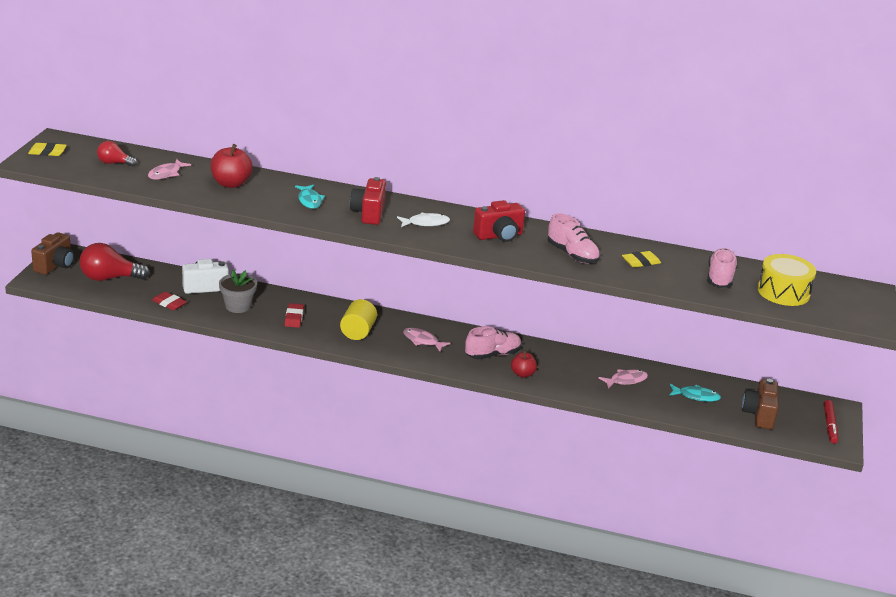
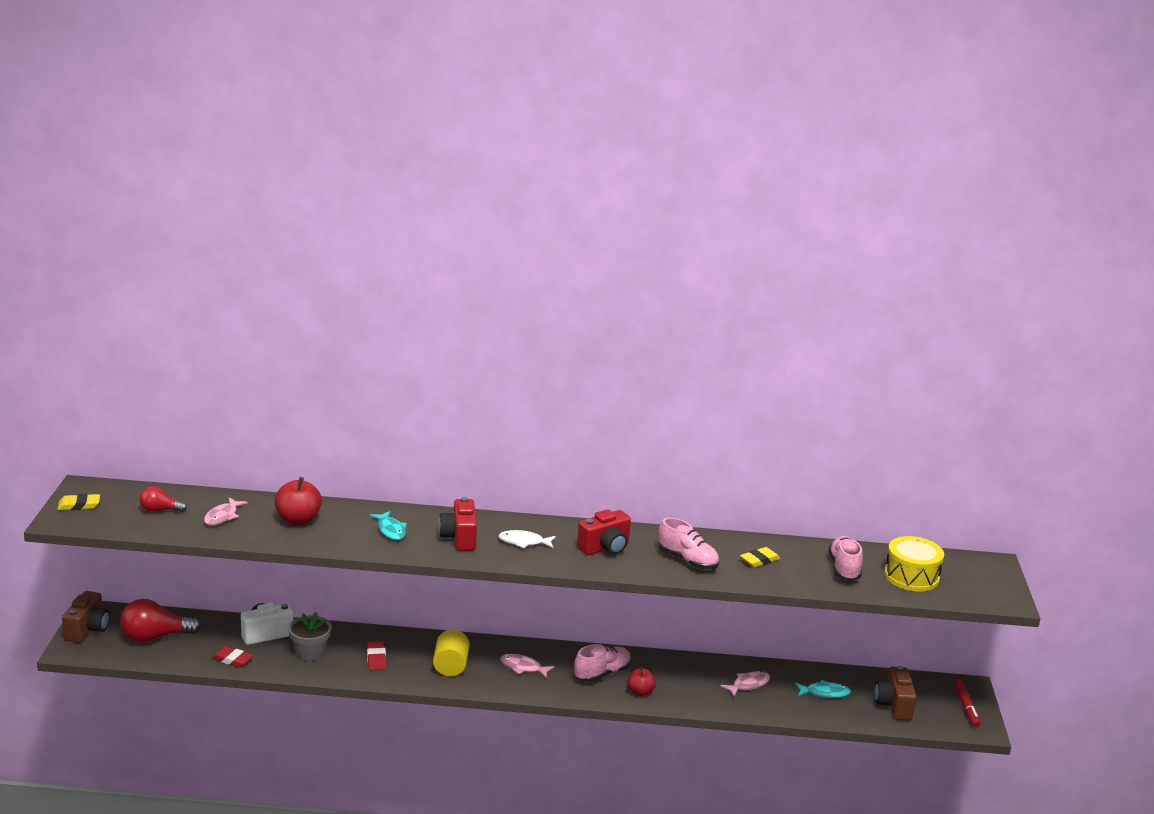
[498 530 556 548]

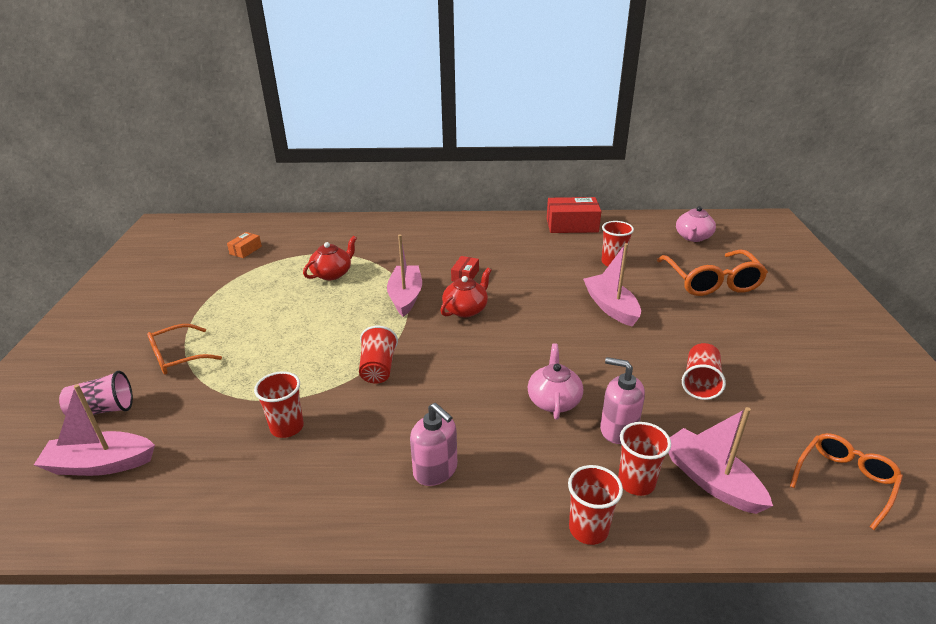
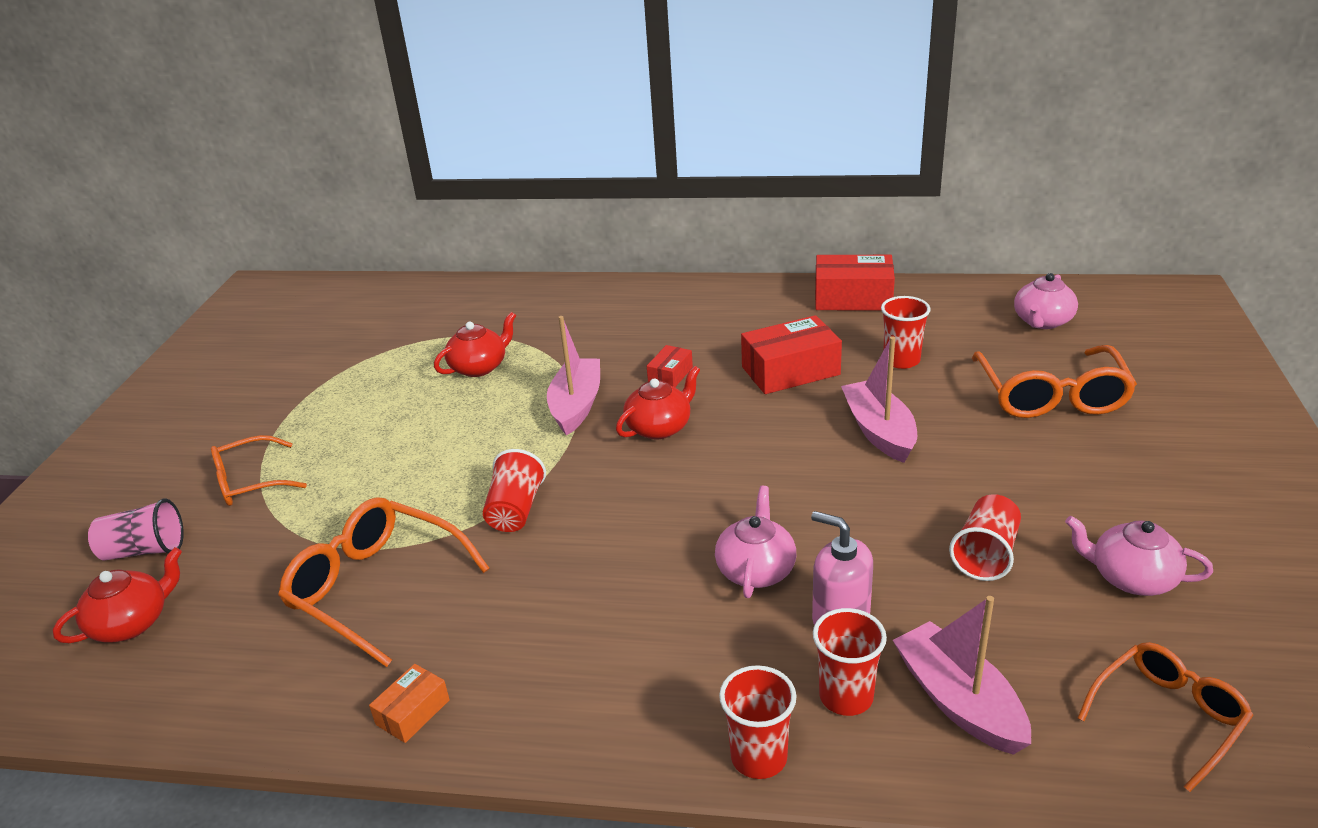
[53 547 182 643]
[278 497 490 667]
[369 664 450 743]
[741 315 842 394]
[1065 516 1213 596]
[410 403 457 486] (first image)

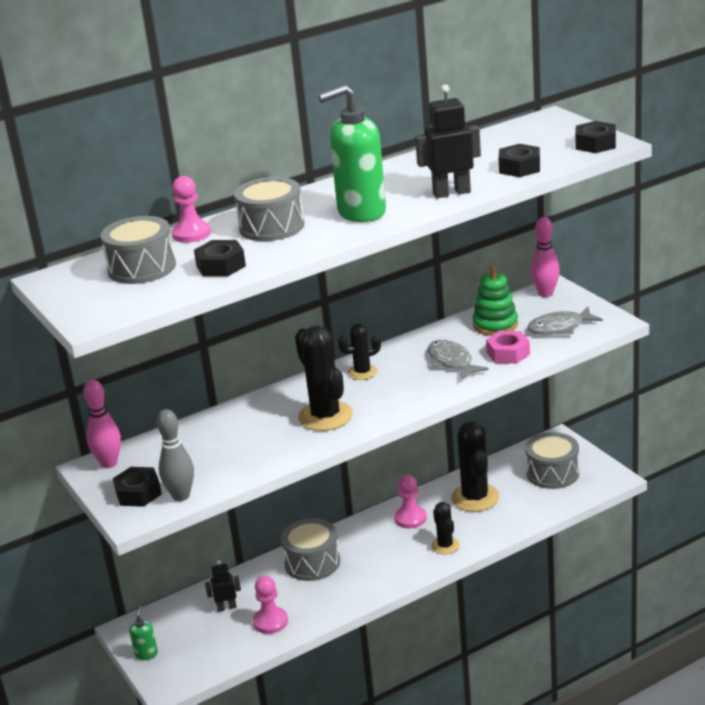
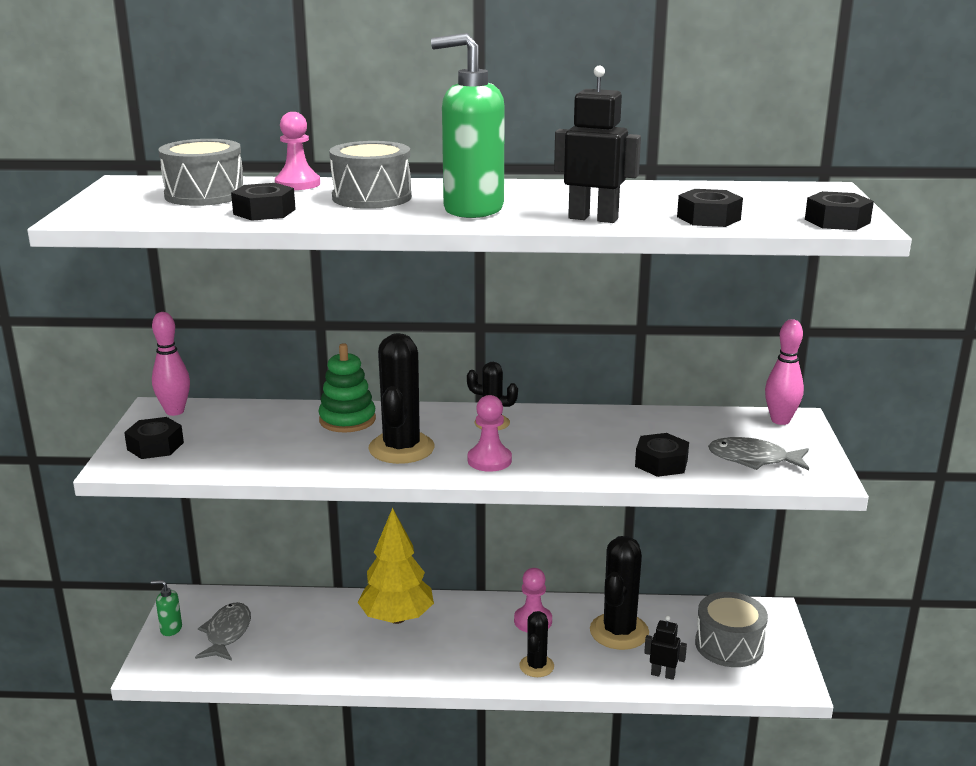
[151 580 182 636]
[195 602 251 661]
[318 343 376 433]
[358 508 434 624]
[468 395 512 472]
[635 433 689 477]
[644 616 687 680]
[157 409 194 501] (first image)

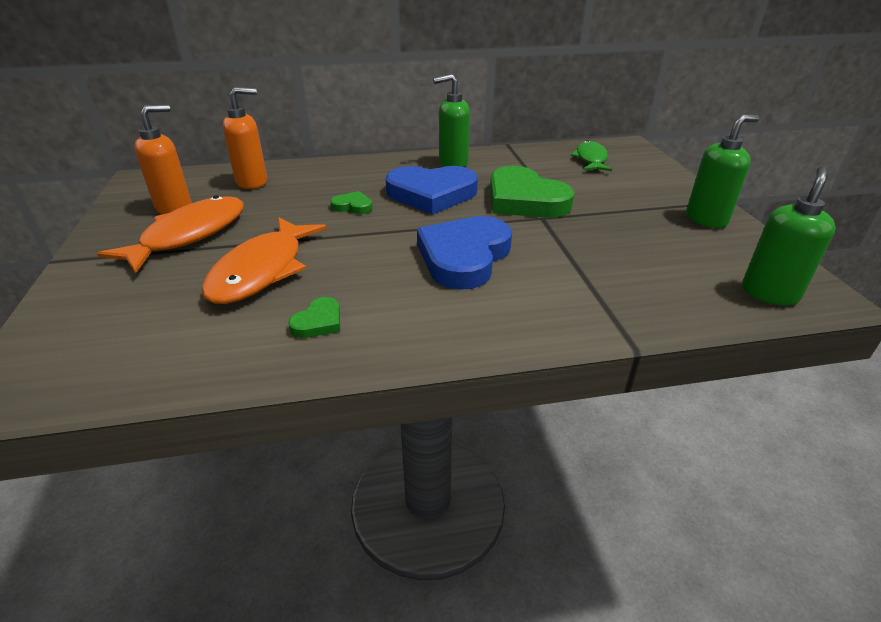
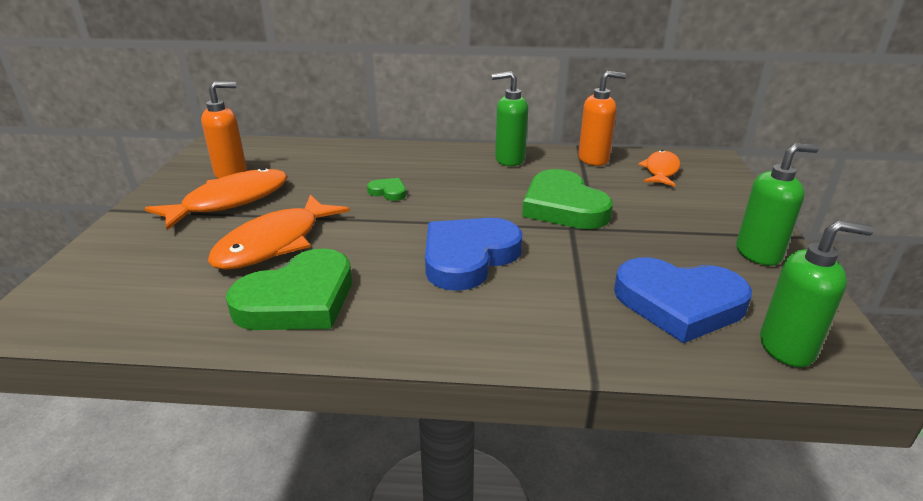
[226 248 352 330]
[578 71 626 166]
[614 257 752 343]
[638 150 681 187]
[760 220 874 367]

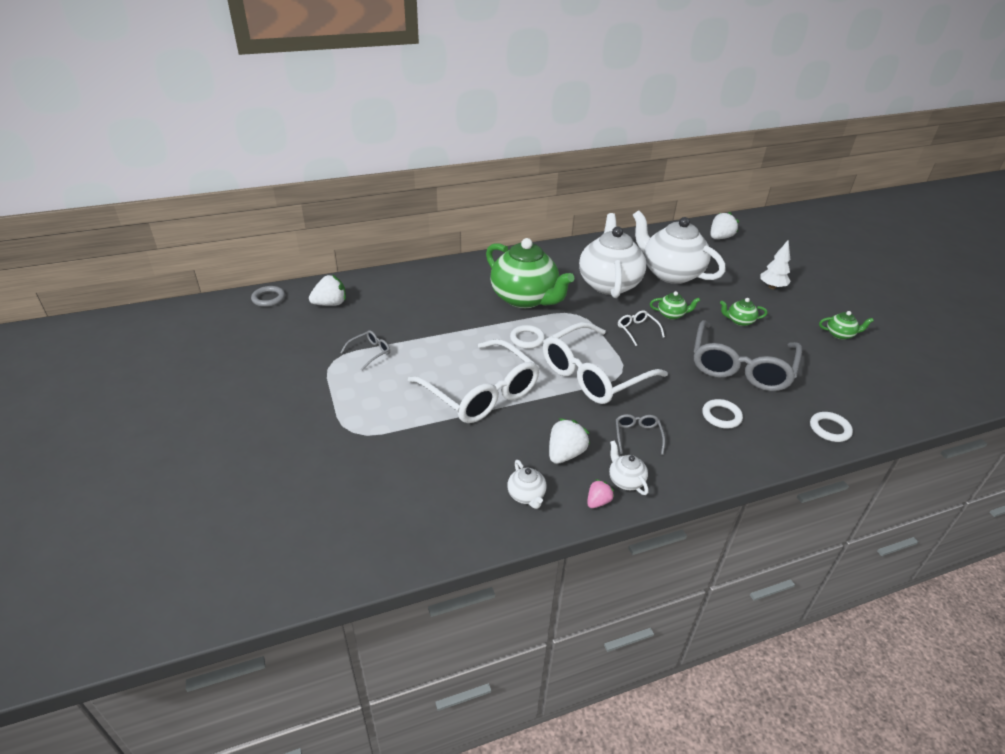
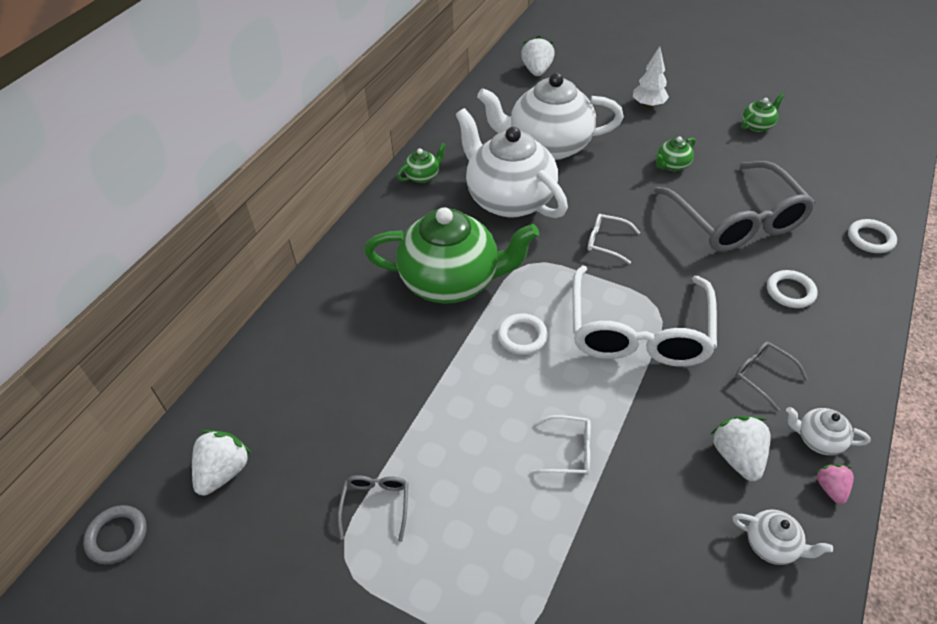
[397 143 446 183]
[531 415 591 475]

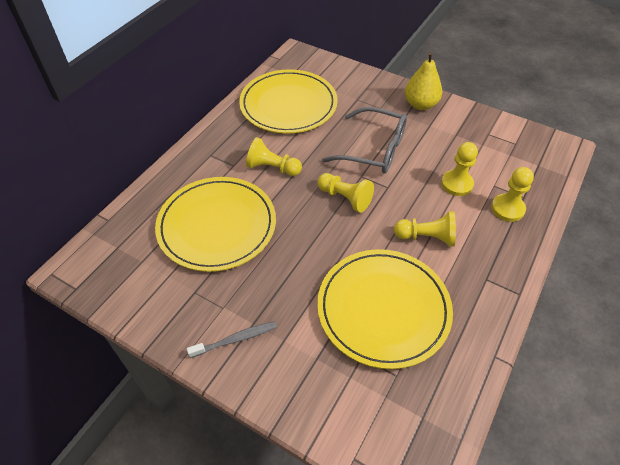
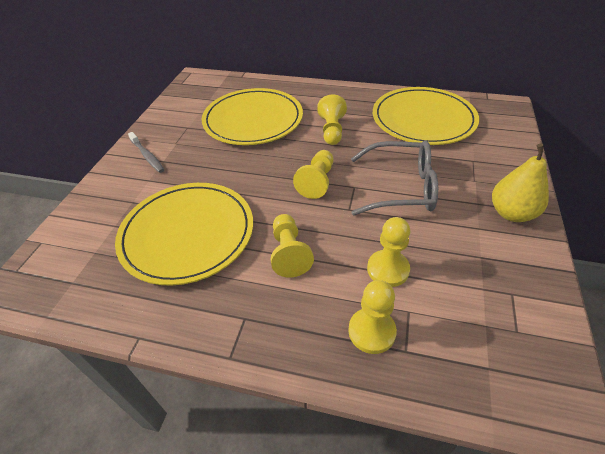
[351 141 438 215]

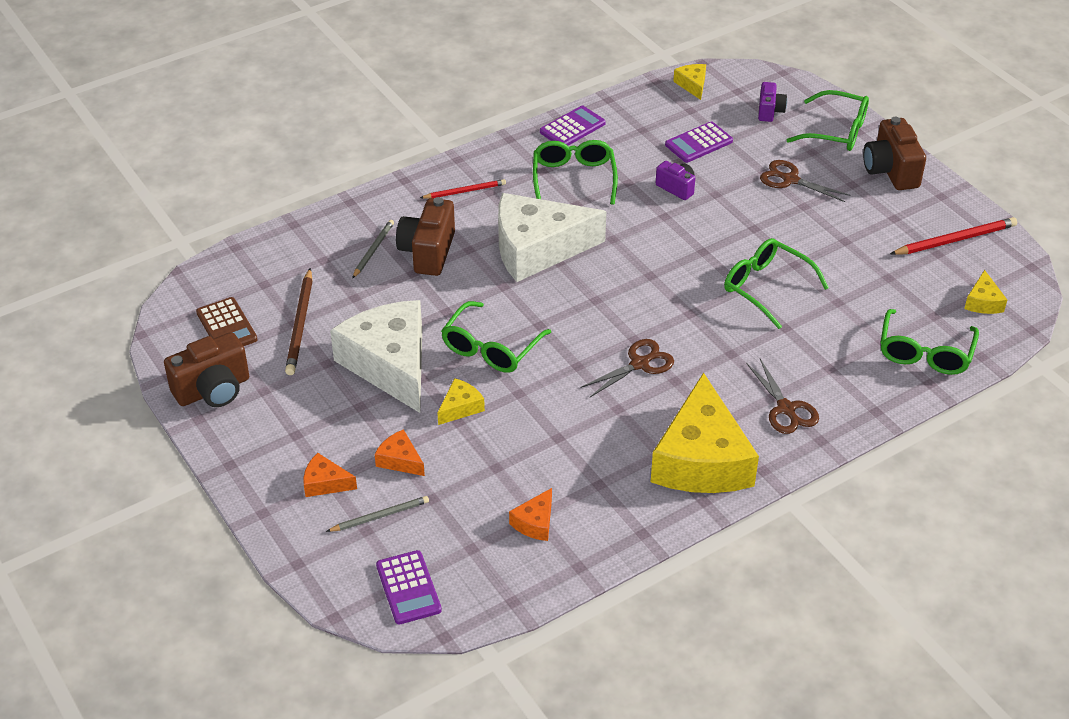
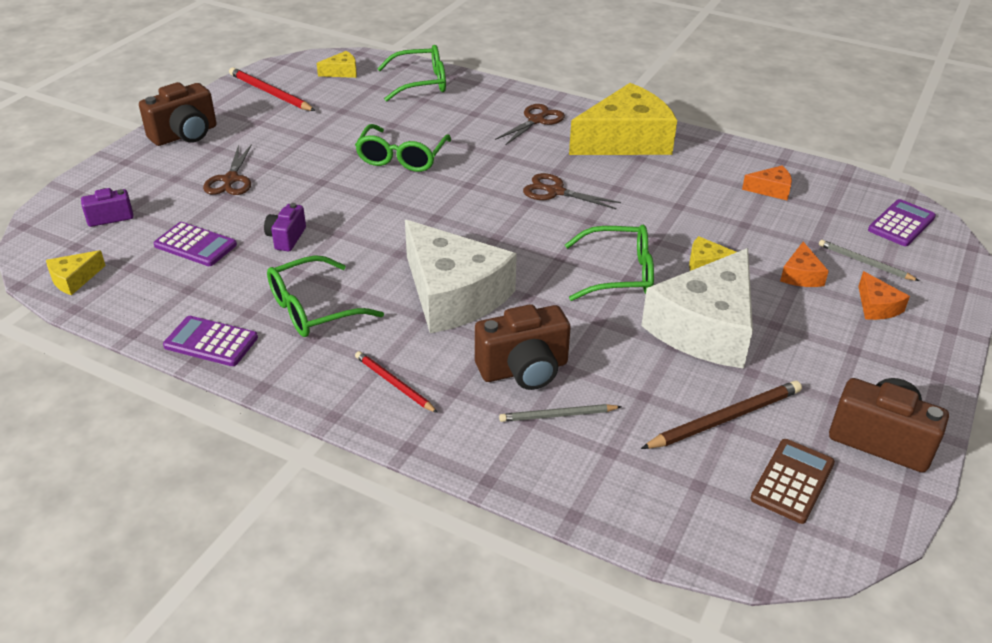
[787 90 869 151] (first image)

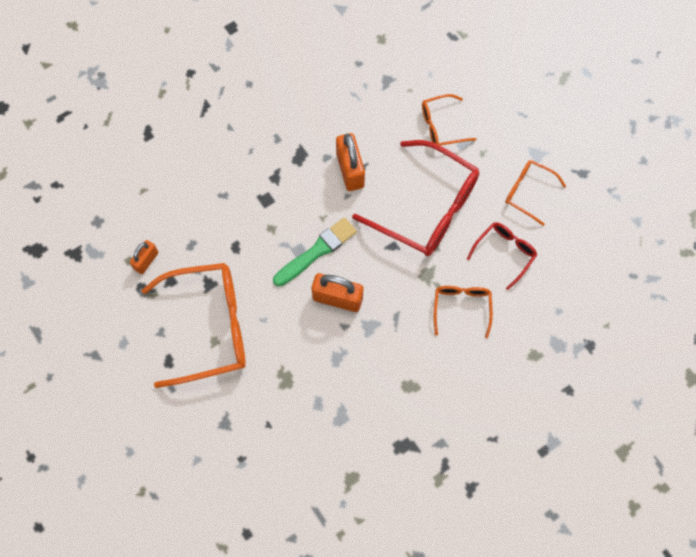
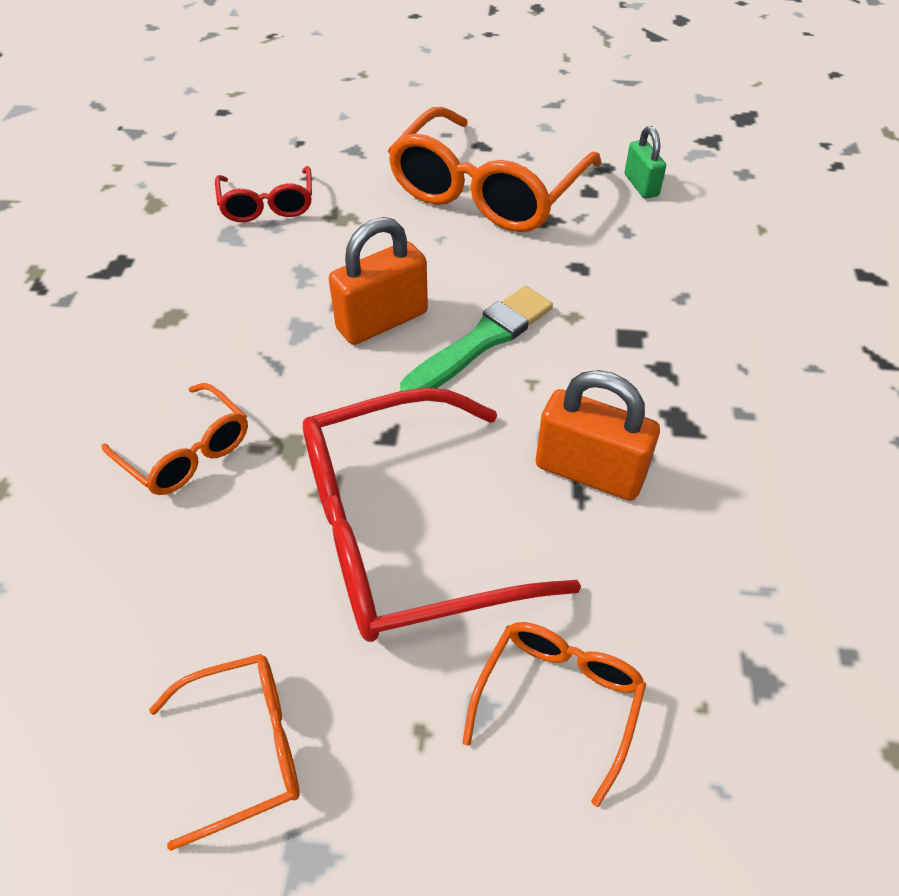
[215 166 312 222]
[400 286 553 391]
[625 126 666 199]

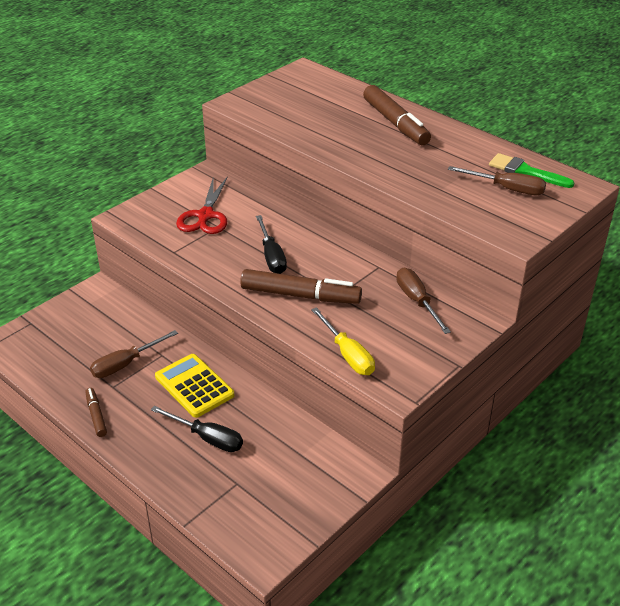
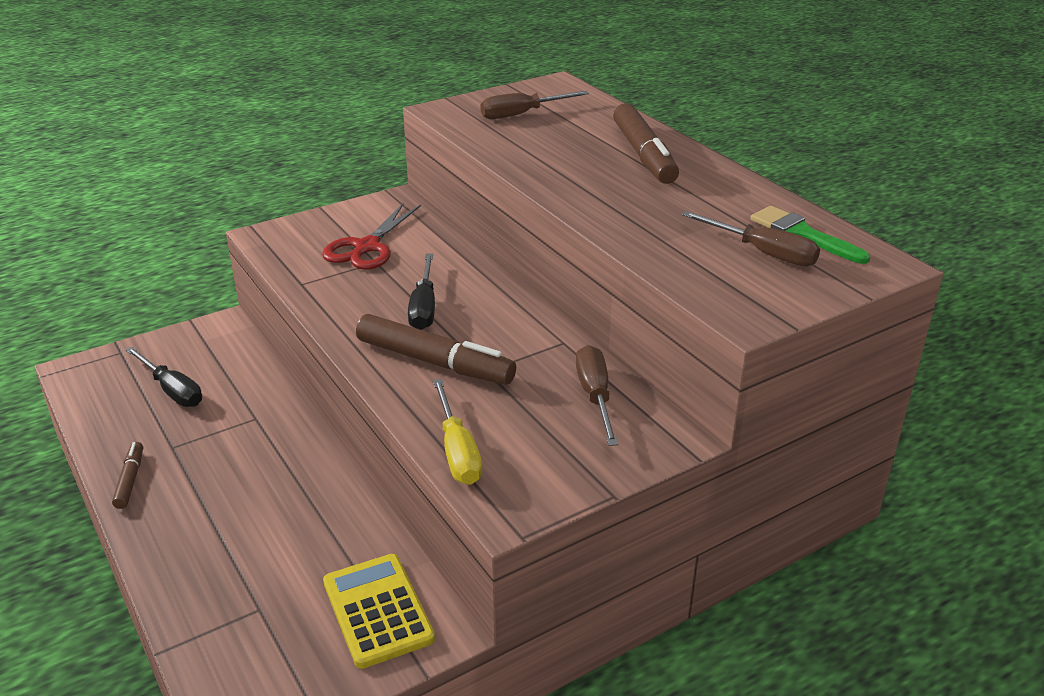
[126 347 202 407]
[323 554 435 669]
[480 91 589 119]

